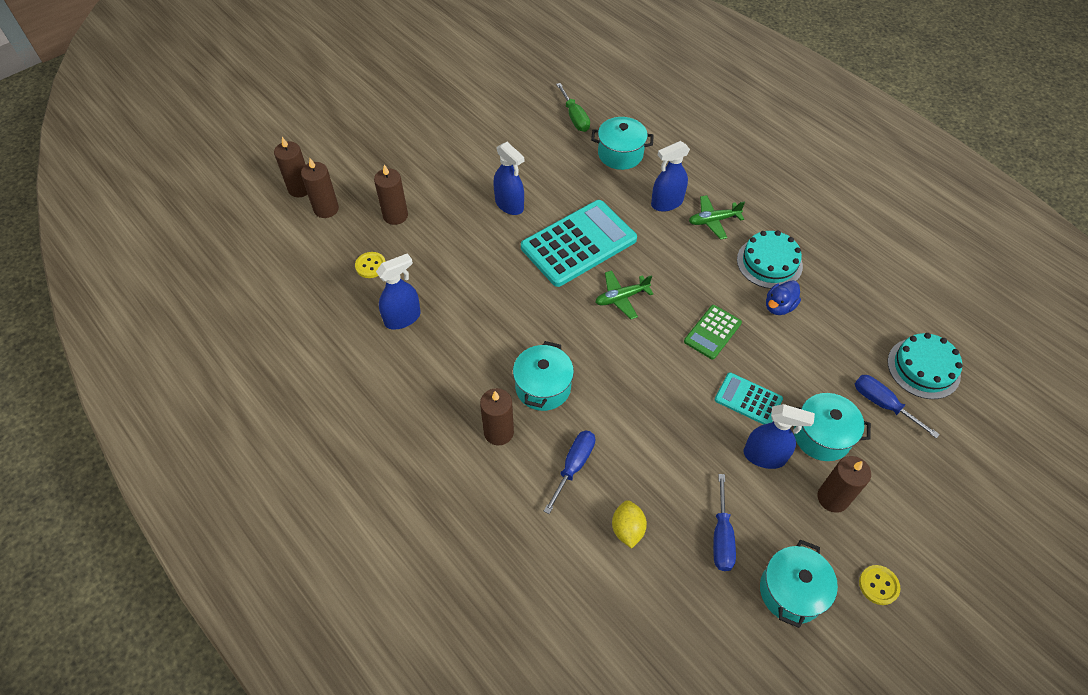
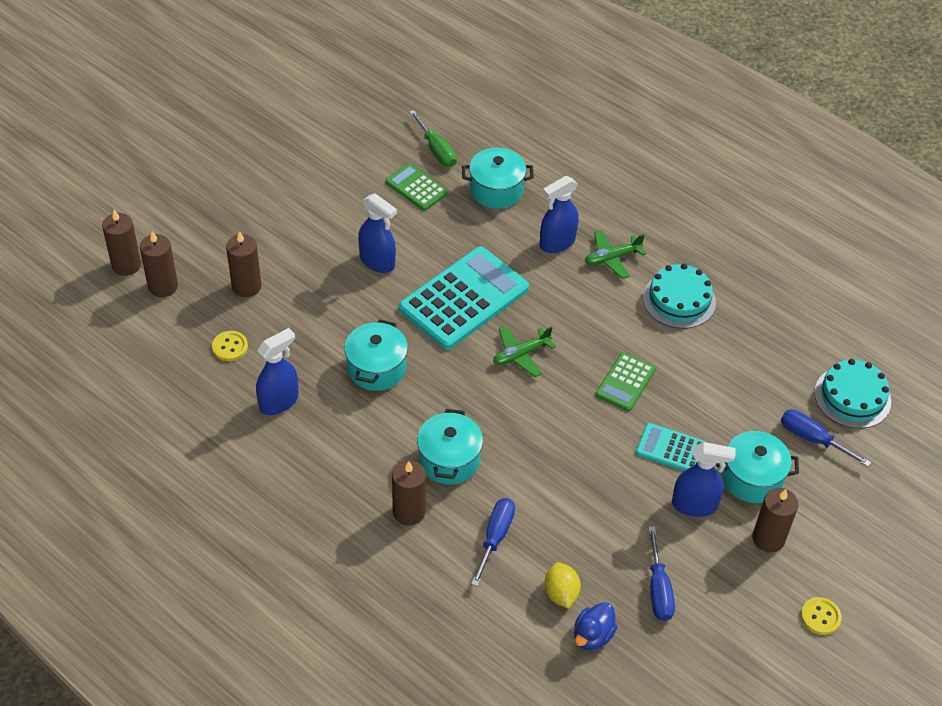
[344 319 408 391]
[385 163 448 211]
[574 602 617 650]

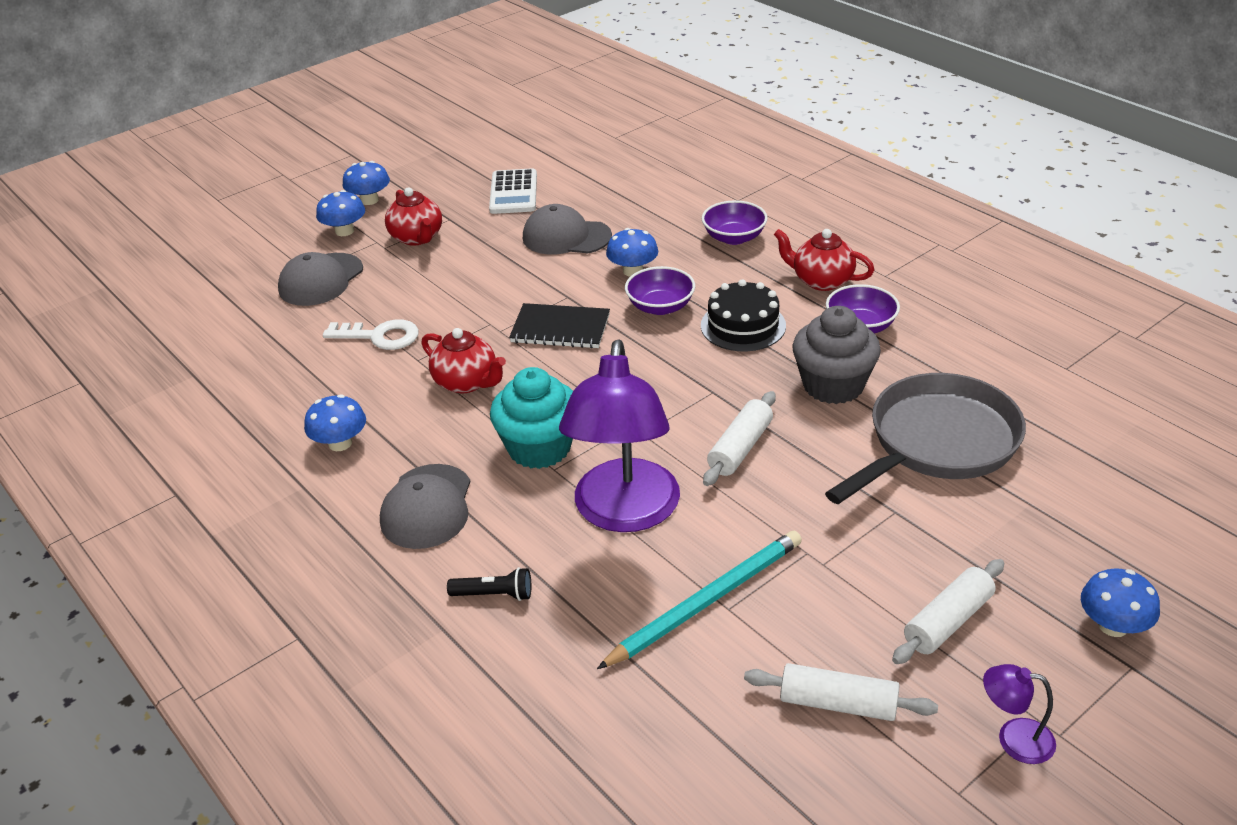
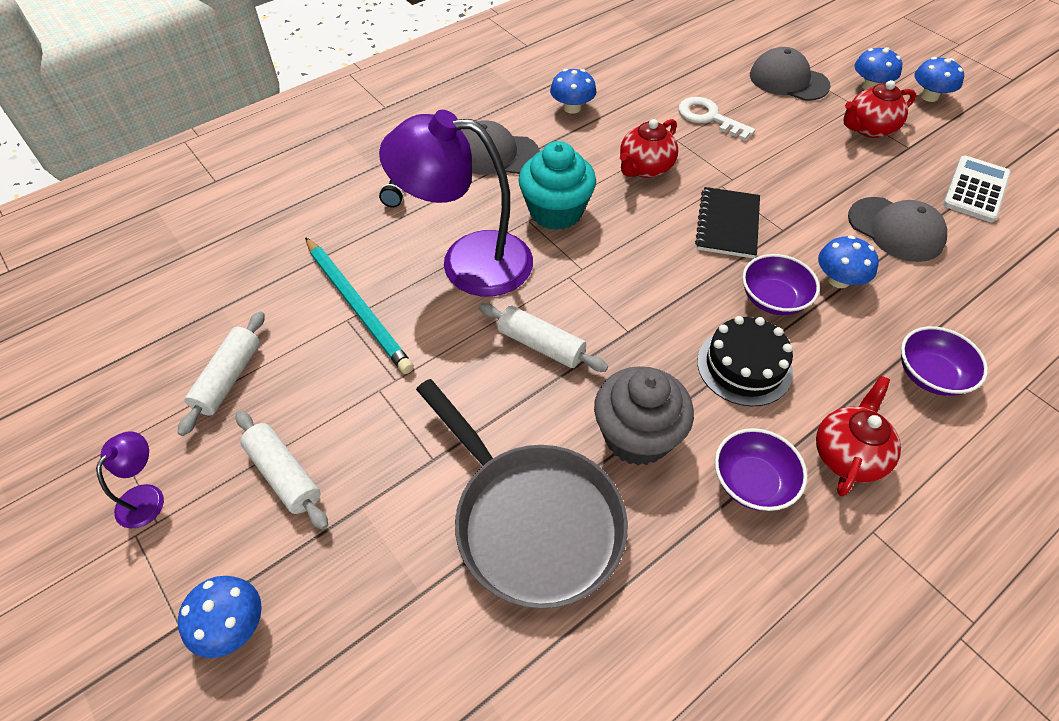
[678 97 755 141]
[848 197 947 262]
[943 156 1011 222]

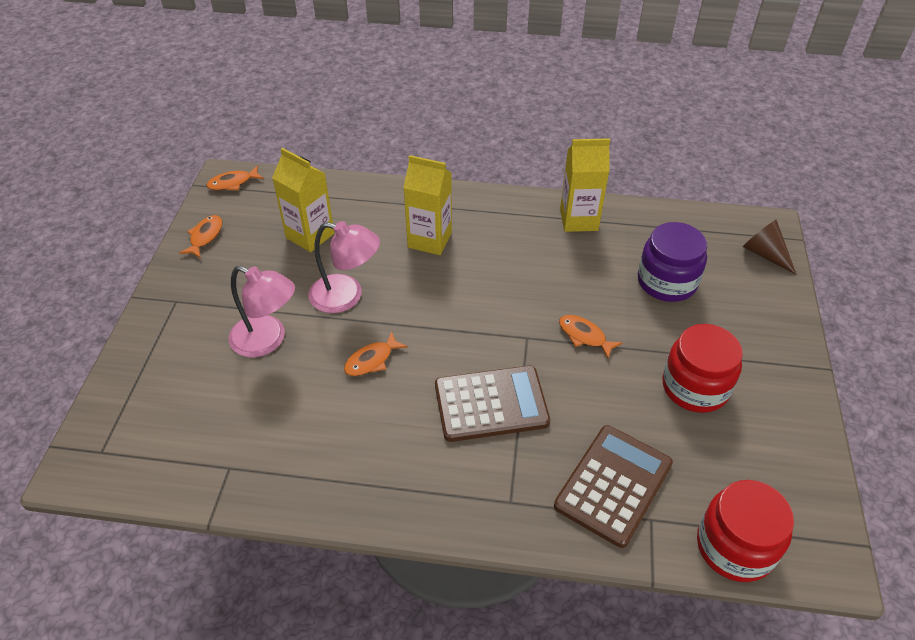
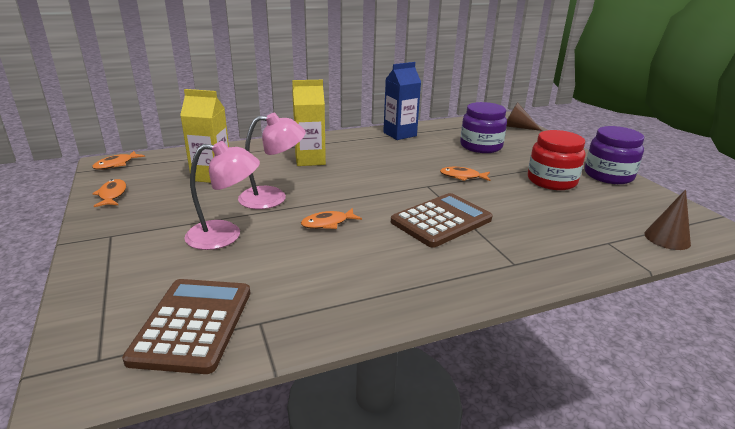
[122 279 250 374]
[301 208 362 229]
[383 62 421 140]
[585 126 644 184]
[644 189 691 250]

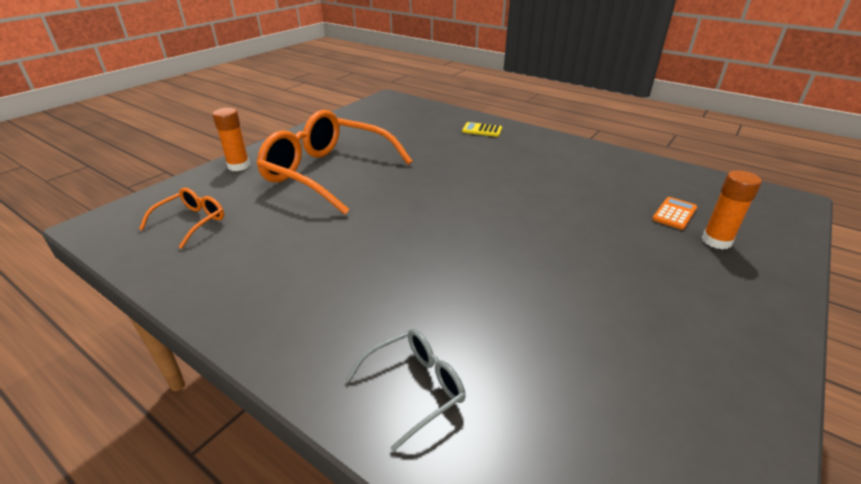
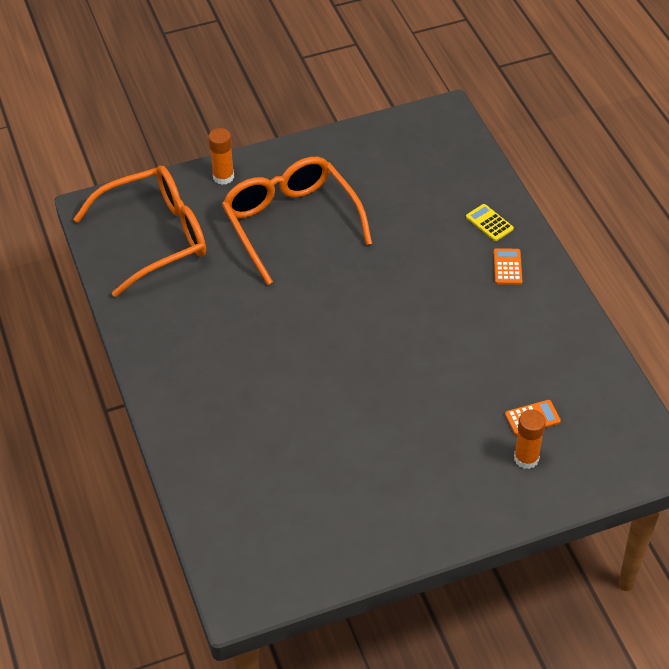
[73 166 206 297]
[494 248 522 285]
[346 329 466 452] (first image)

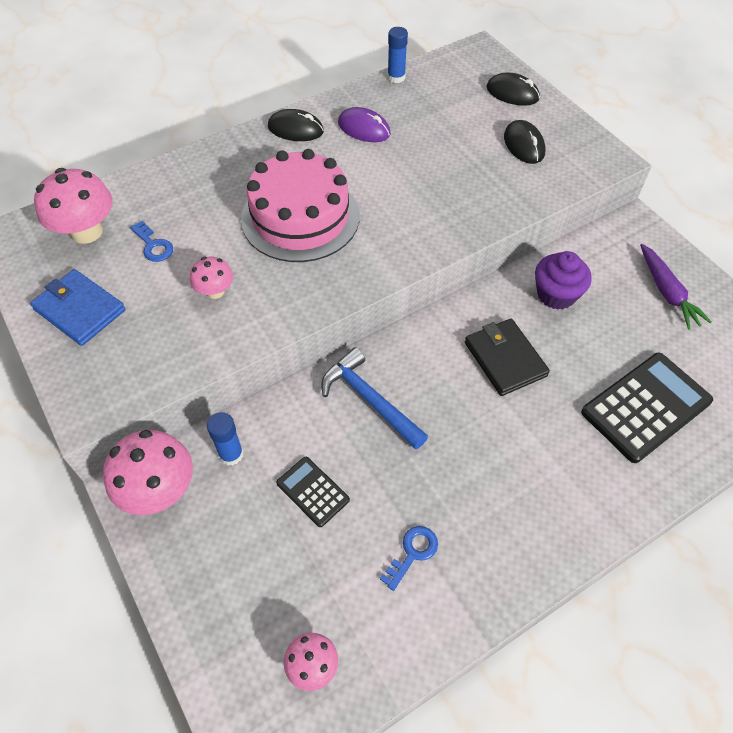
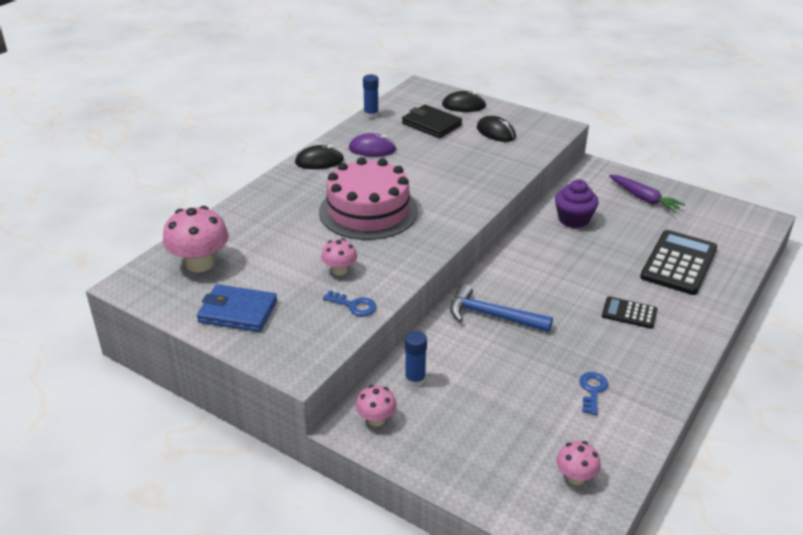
[323 290 376 316]
[356 385 397 426]
[402 105 462 138]
[602 296 657 329]

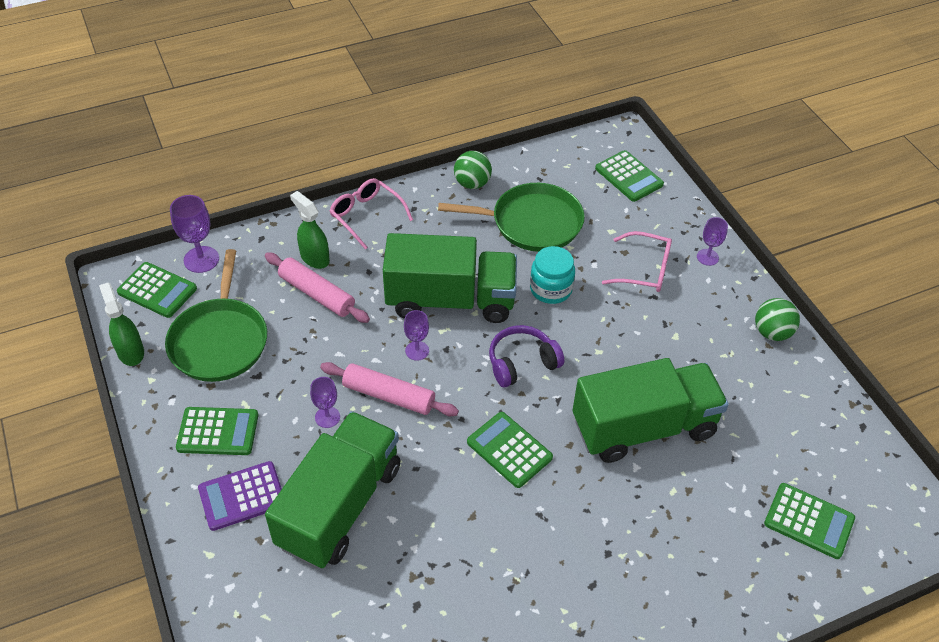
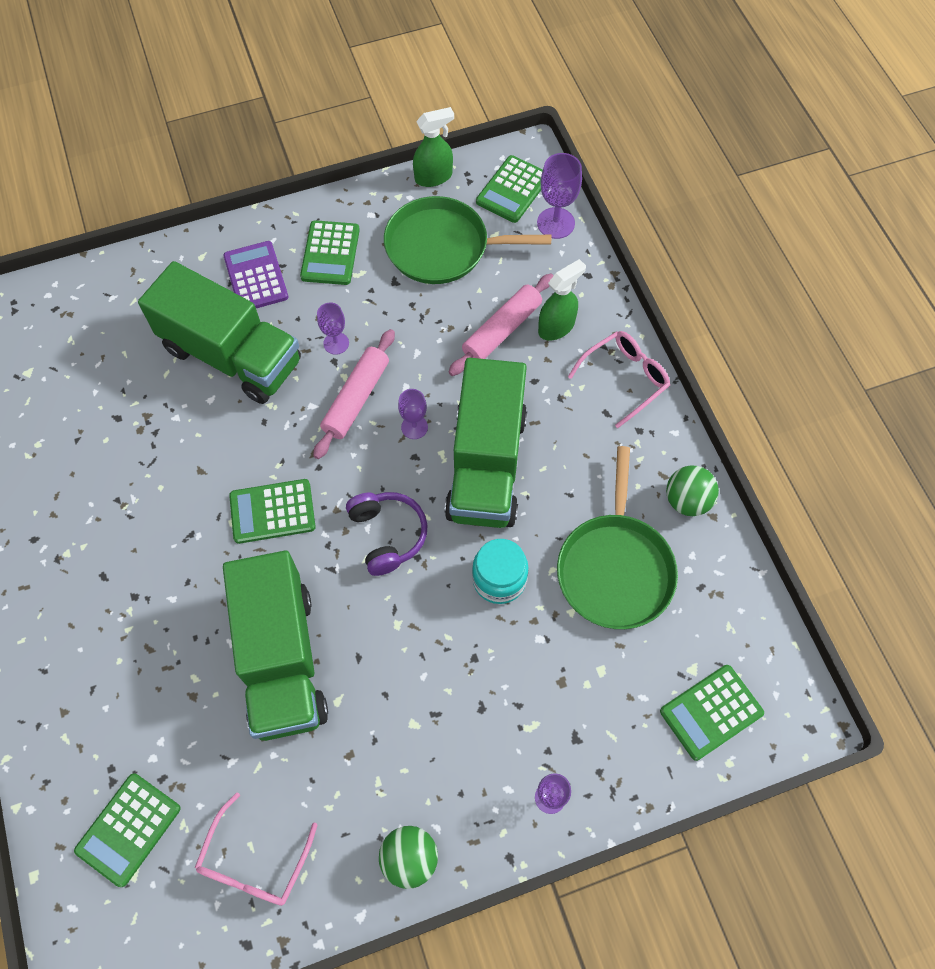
[195 792 317 906]
[229 479 316 544]

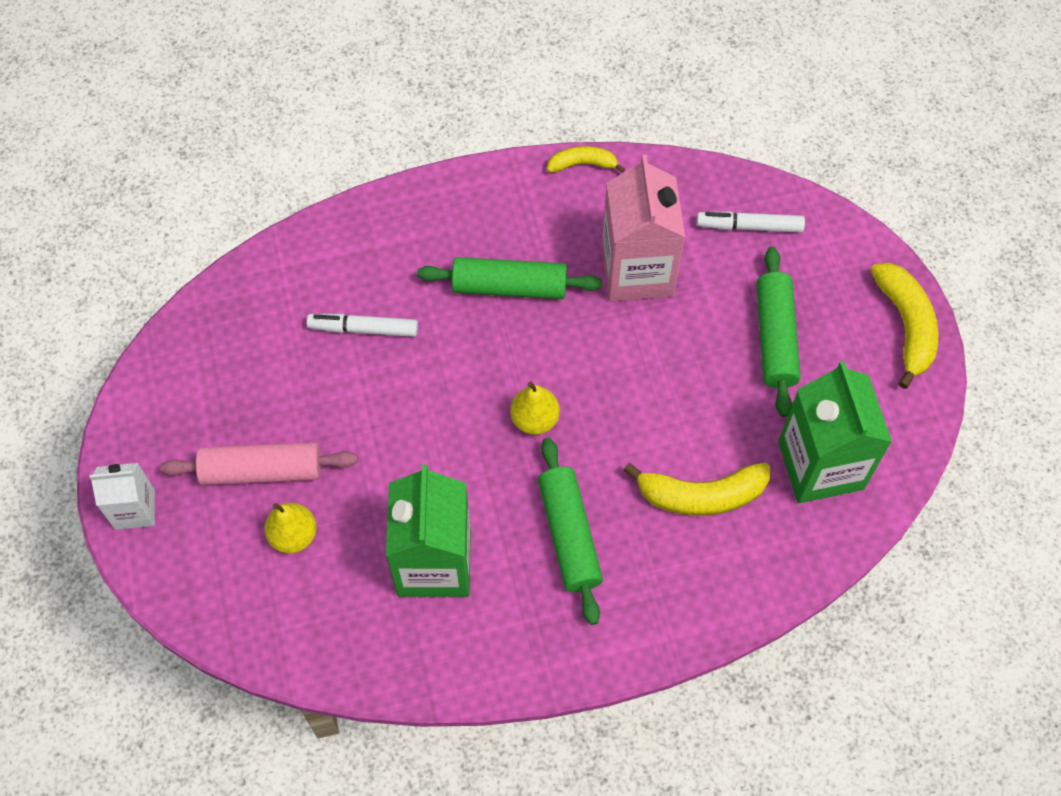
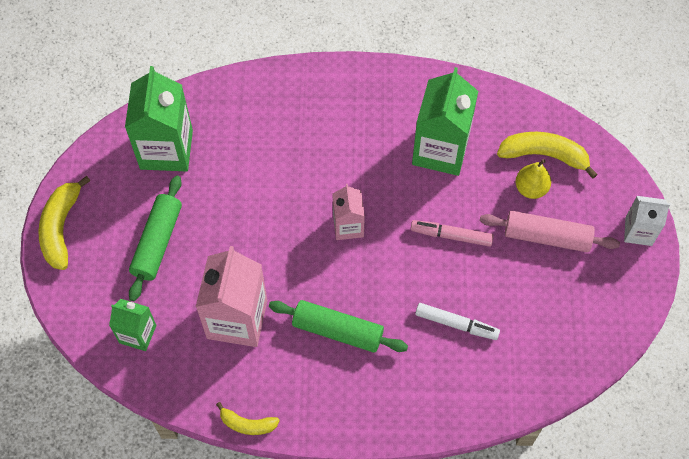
[109 299 157 351]
[333 184 365 240]
[411 220 494 247]
[497 132 598 179]
[538 438 603 625] (first image)

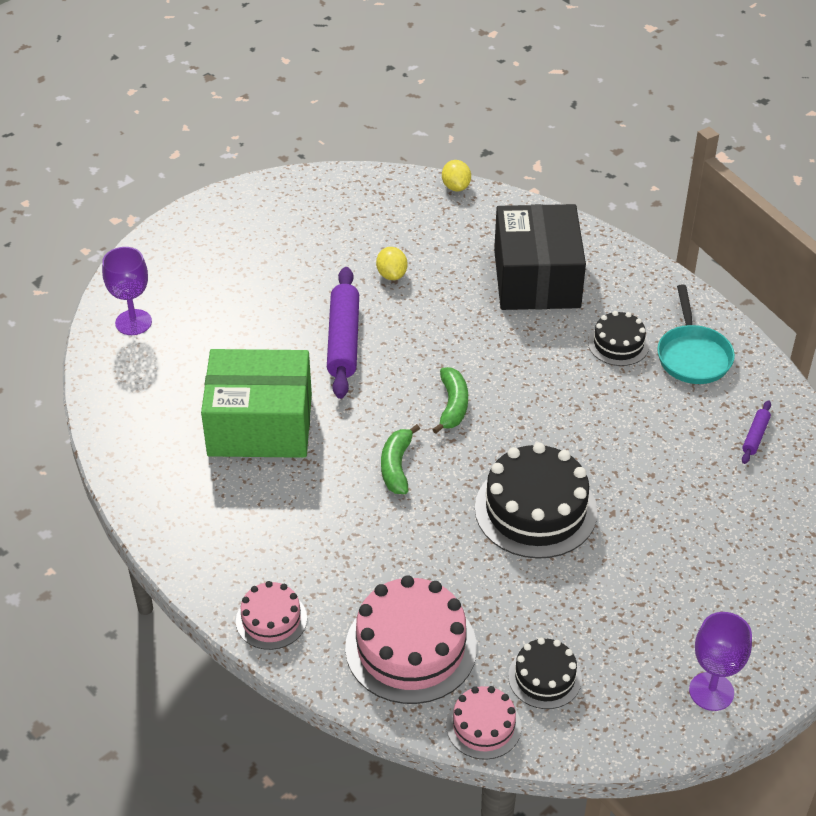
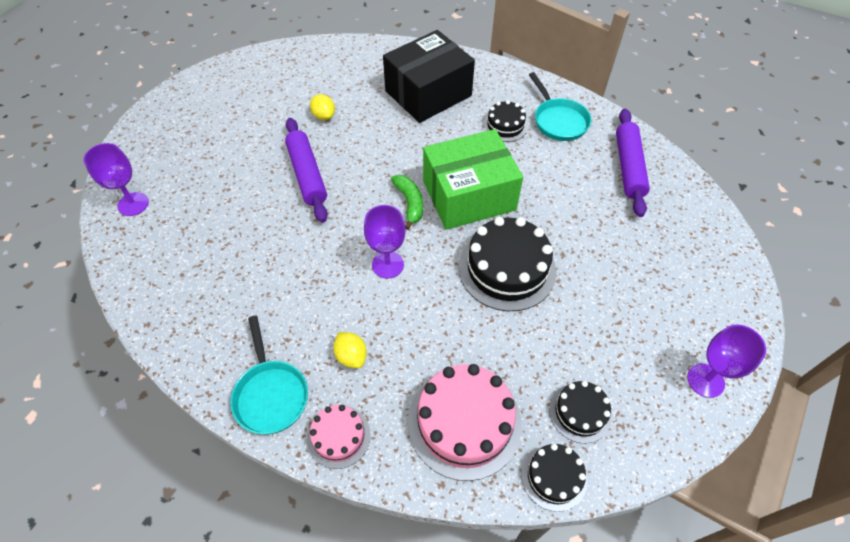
[230 316 308 434]
[333 332 367 368]
[364 205 406 279]
[383 30 475 123]
[423 129 523 230]
[521 444 587 512]
[616 109 650 217]

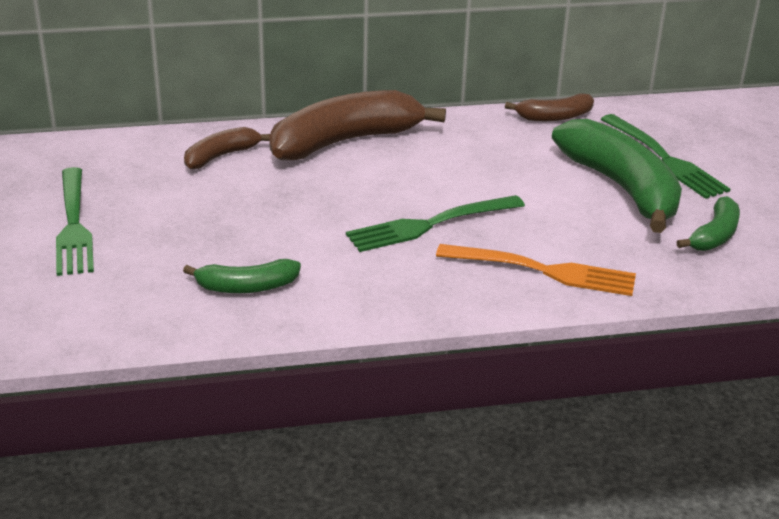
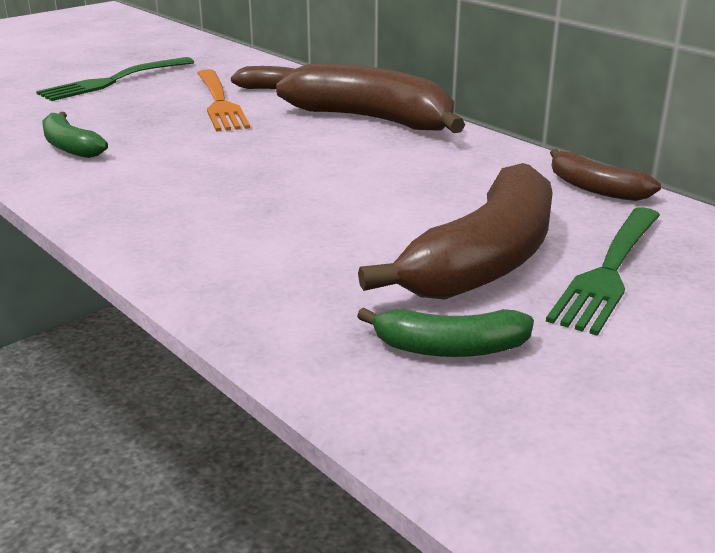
[197 69 250 132]
[358 163 553 299]
[346 195 525 252] (first image)

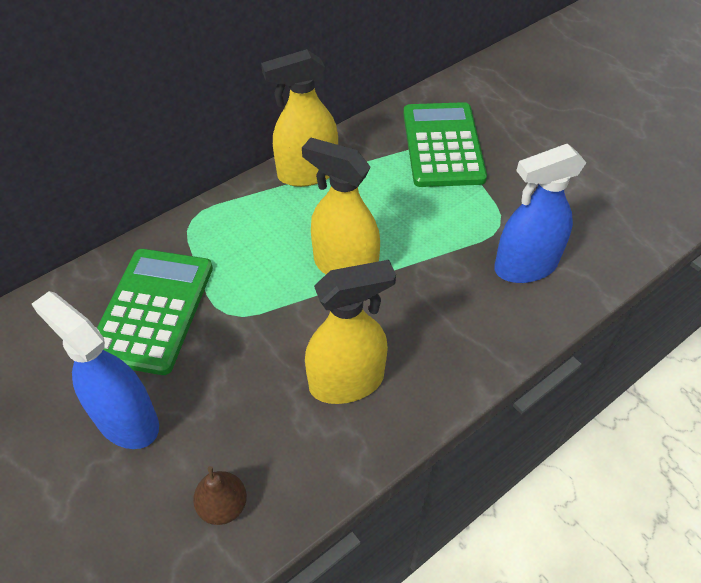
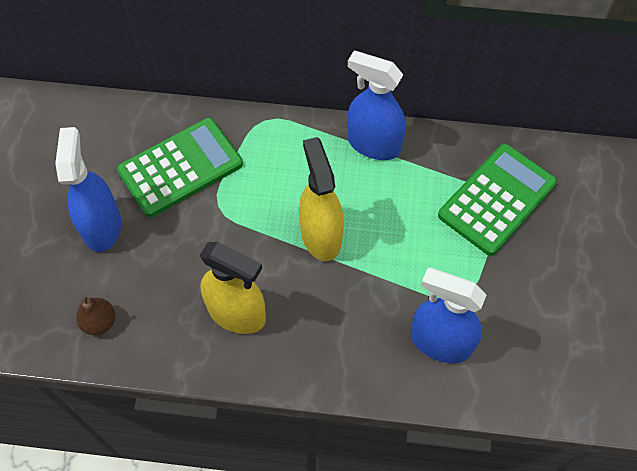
[347 51 406 160]

